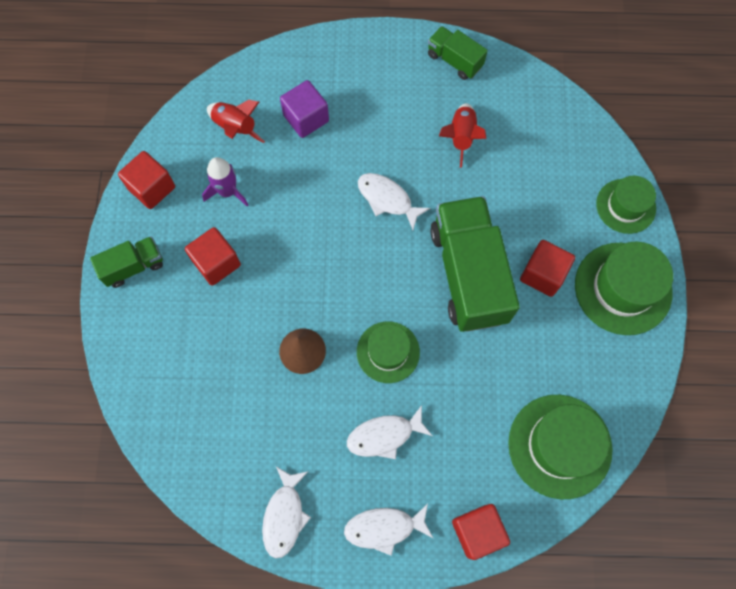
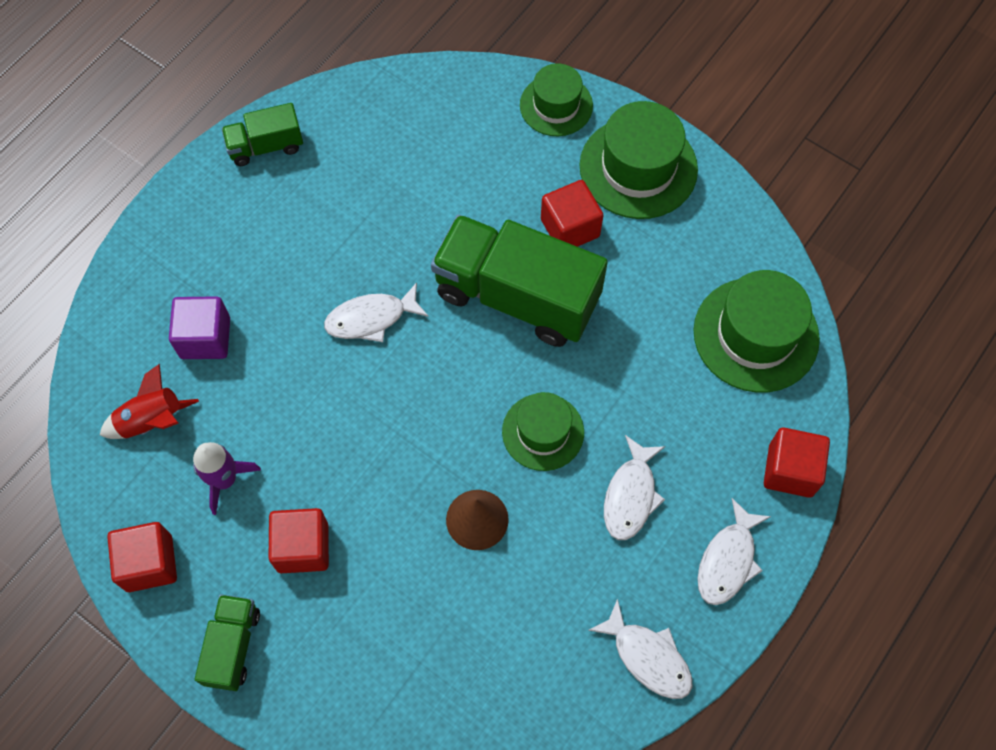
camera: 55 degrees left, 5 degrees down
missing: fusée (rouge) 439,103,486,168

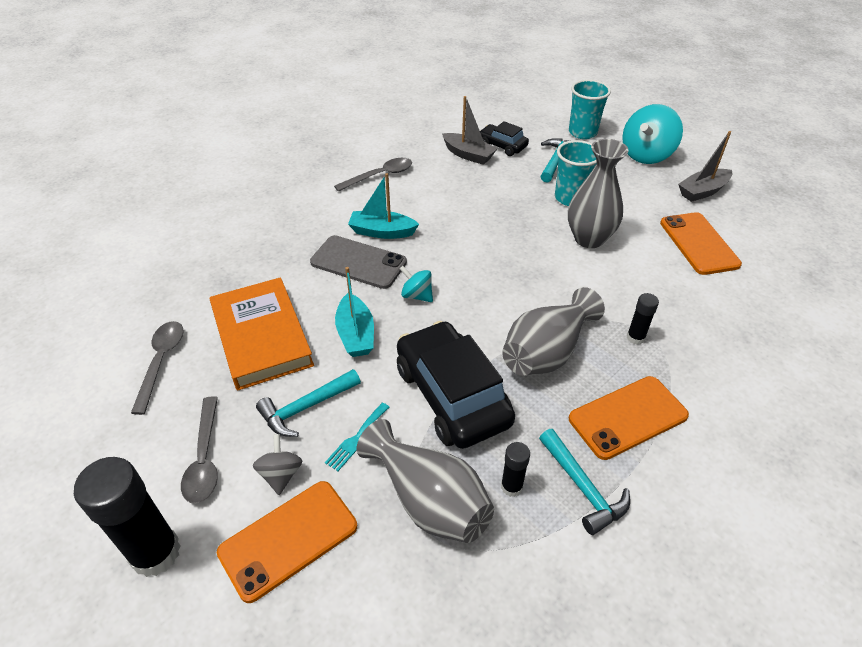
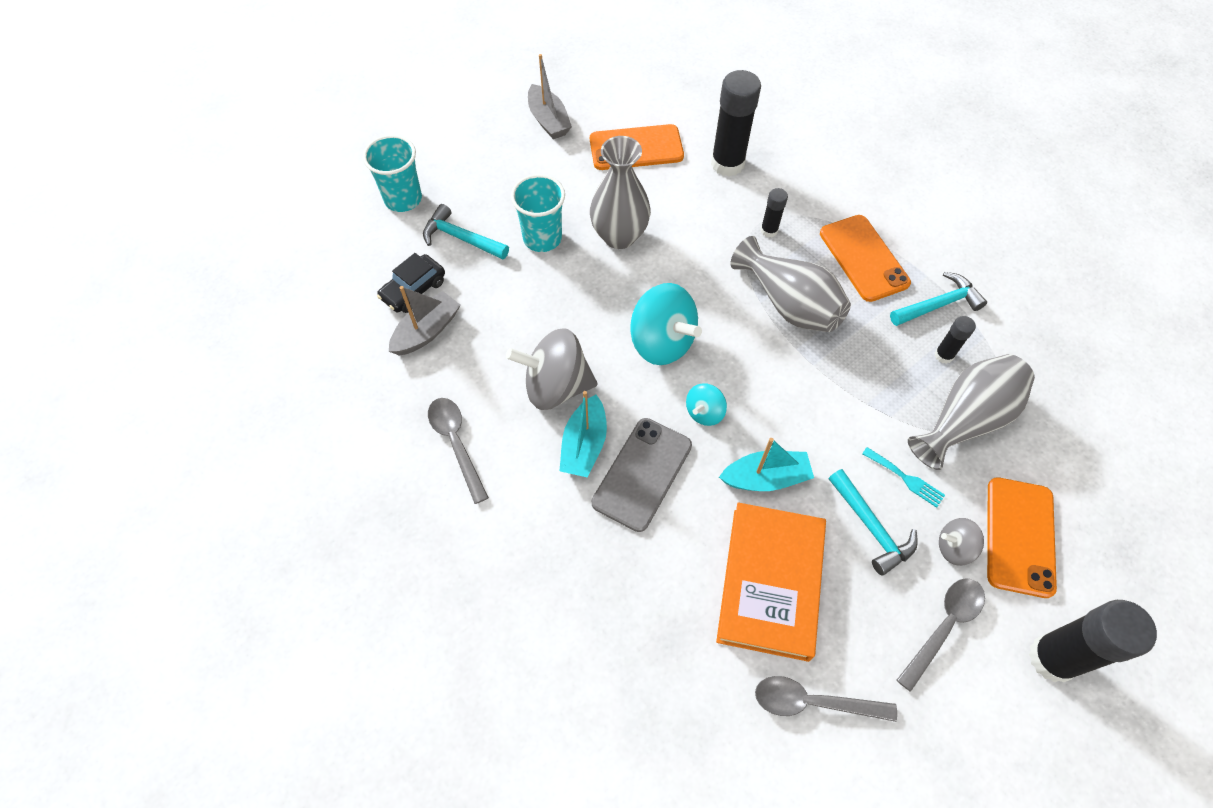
camera: 85 degrees left, 15 degrees up
missing: voiture (noir) 397,321,515,449
appeared: toupie (gris) 506,328,597,410; bâton de colle (noir) 711,70,761,177
relocated: toupie (turquoise) 622,104,683,164 to 630,283,702,365
spun: cuillère (gris) 181,396,218,504 = 897,578,985,692 45 degrees counterclockwise; livre (orange) 210,277,314,390 = 716,503,826,662 60 degrees counterclockwise; téléphone (orange) 217,481,357,603 = 987,477,1057,598 45 degrees clockwise

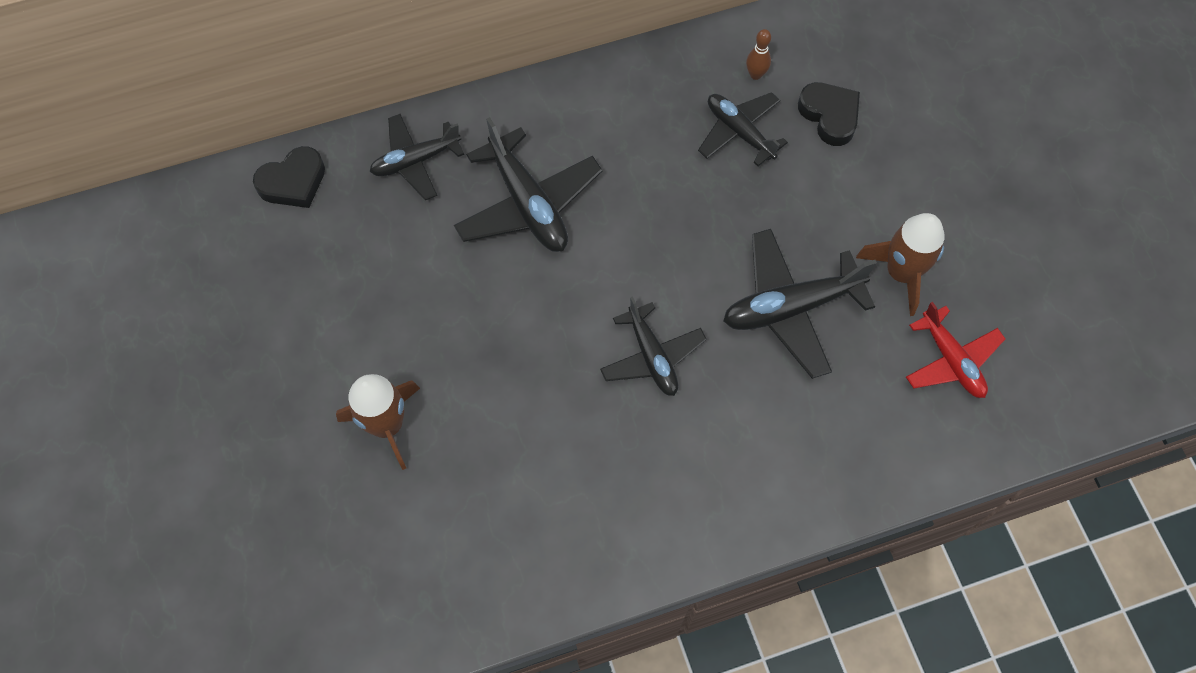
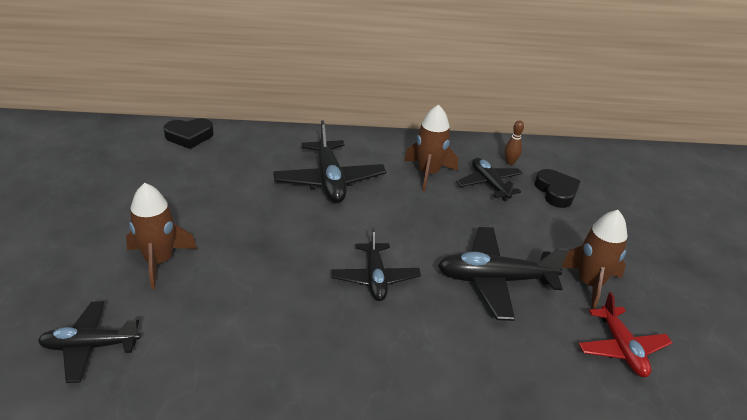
camera: 15 degrees right, 30 degrees down
appeared: fusée (marron) 404,104,458,192
relocated: avion (noir) 370,114,464,200 to 38,301,140,383

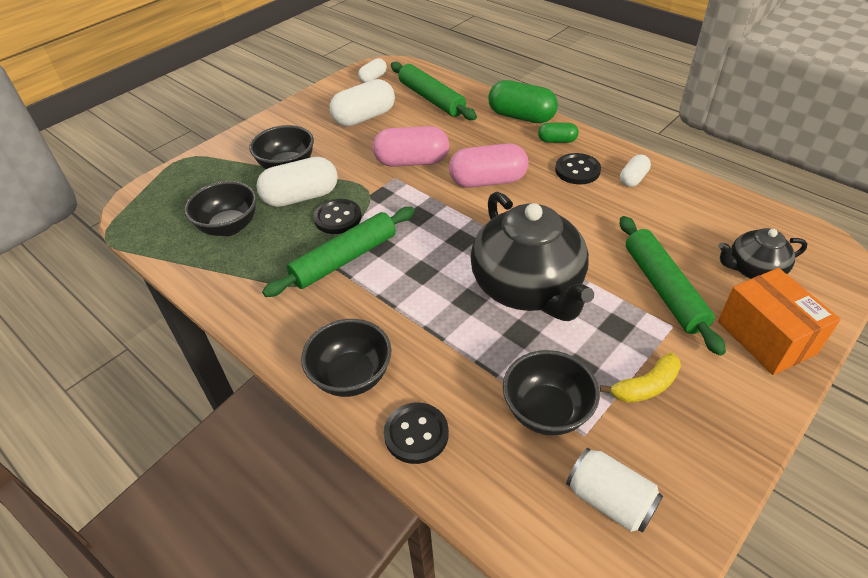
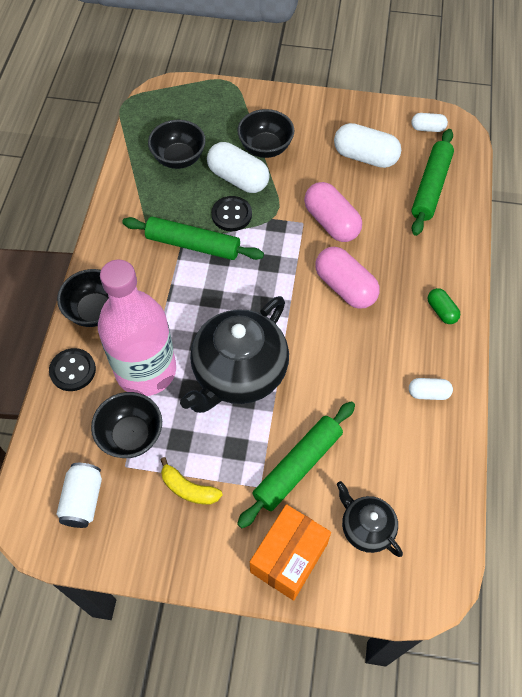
camera: 55 degrees right, 15 degrees up
missing: gélule (vert) 488,80,558,123; bouton (noir) 555,153,601,184
appeared: bouteille (rose) 98,260,176,396

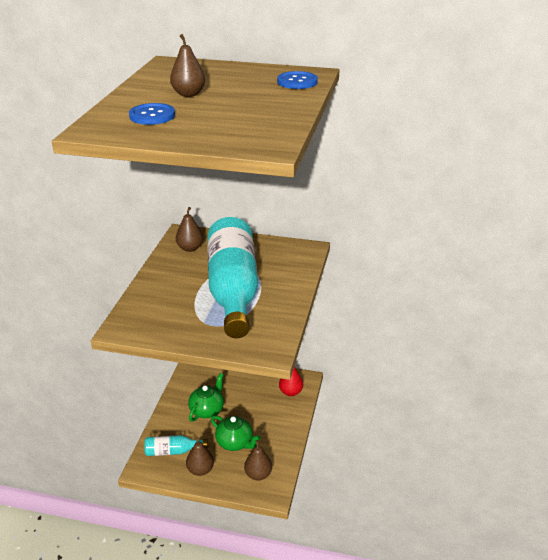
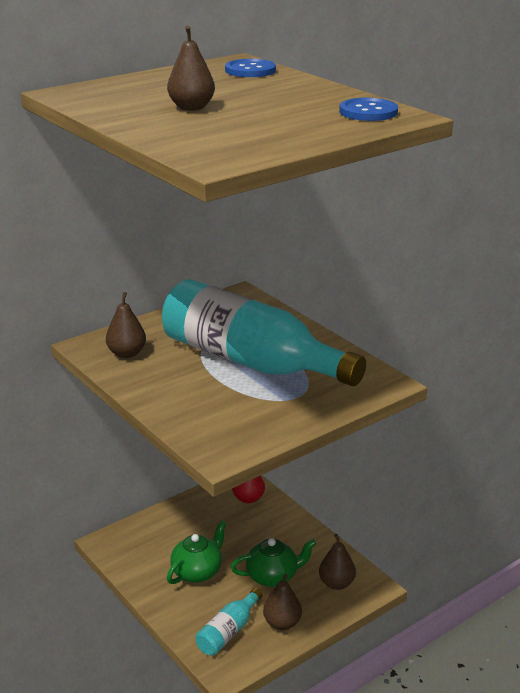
camera: 50 degrees left, 5 degrees down
relocated: bouton (bleu) 129,103,175,125 to 339,98,398,121
spun: théière (vert) 188,373,224,422 = 167,520,227,584 60 degrees clockwise

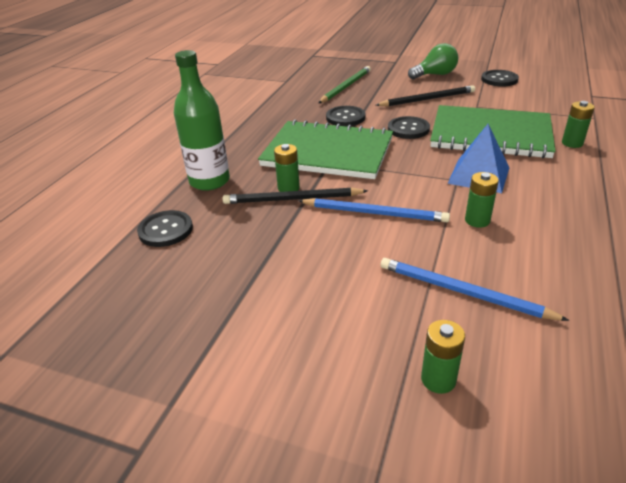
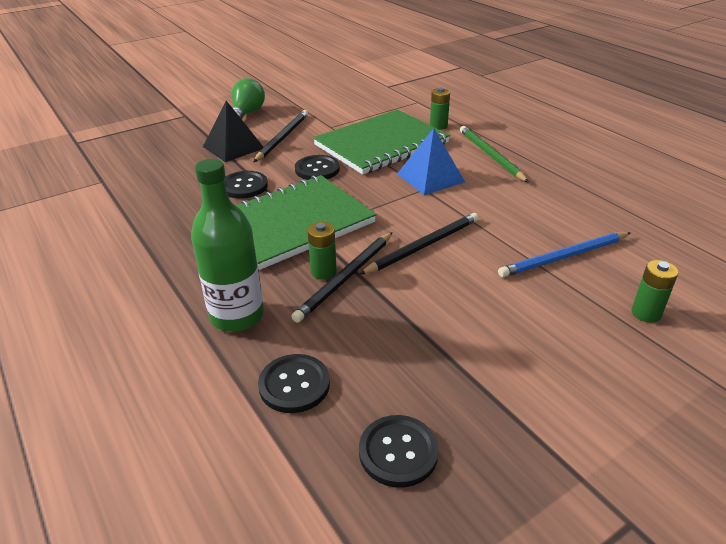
camera: 55 degrees left, 0 degrees up
missing: pile (vert) 465,172,499,228
appeared: pyramide (noir) 203,101,263,162
relocated: crayon (vert) 318,66,371,103 to 460,126,529,183; bouton (noir) 481,70,519,86 to 359,415,439,488
colour: crayon (bleu) 298,198,450,222 to crayon (noir) 359,213,479,275

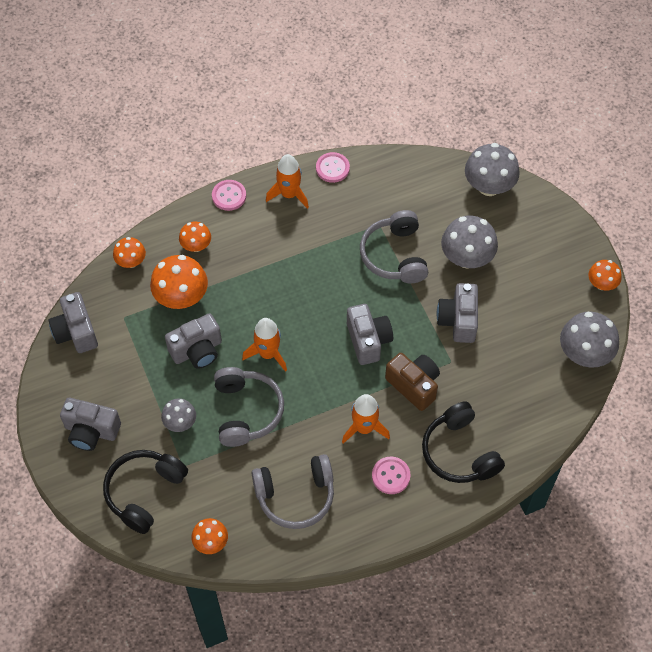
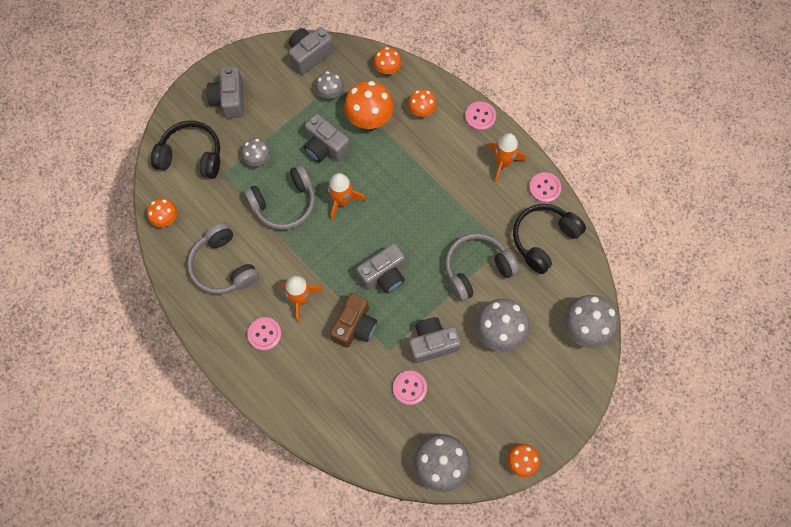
camera: 70 degrees right, 10 degrees up
appeared: champignon (gris) 315,71,344,99; bouton (rose) 393,371,427,405
relocated: casque audio (noir) 422,401,505,483 to 513,204,586,274

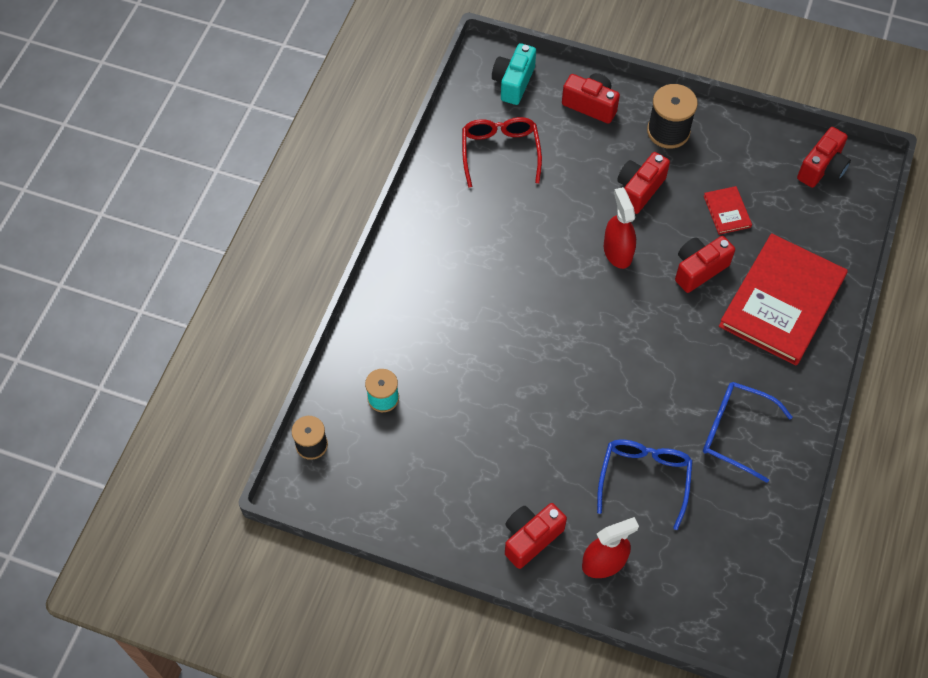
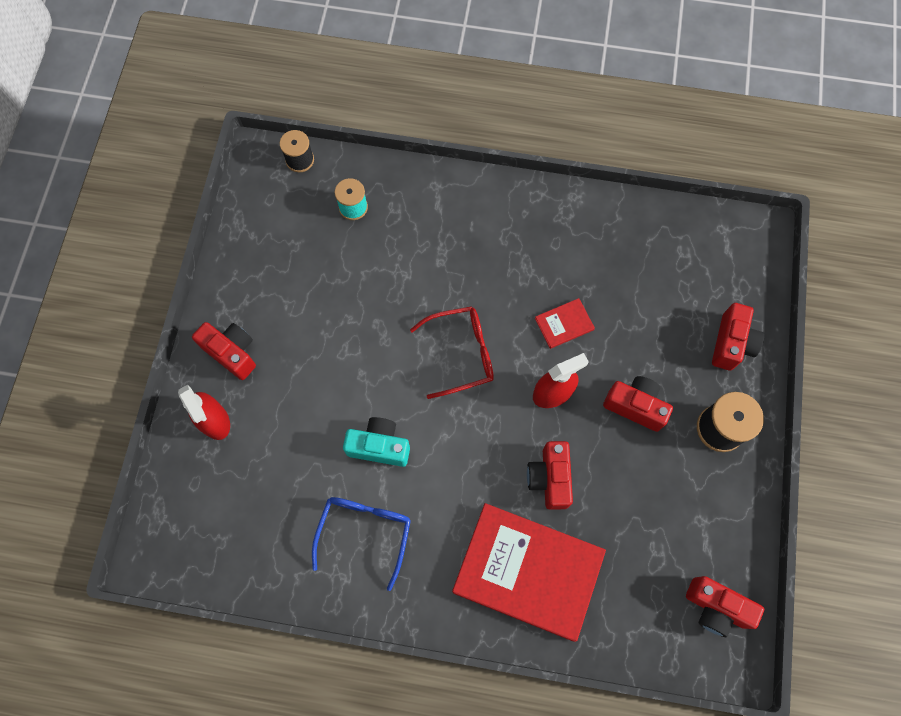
camera: 80 degrees right, 10 degrees up
missing: lunettes (bleu) 597,440,693,530
relocated: lunettes (rouge) 462,117,542,188 to 410,306,494,399; appareil photo (turquoise) 492,43,536,105 to 343,417,410,467; livre (rouge) 704,186,752,235 to 535,298,595,349
spun: appareil photo (rouge) 675,236,735,293 = 527,441,573,510 135 degrees counterclockwise

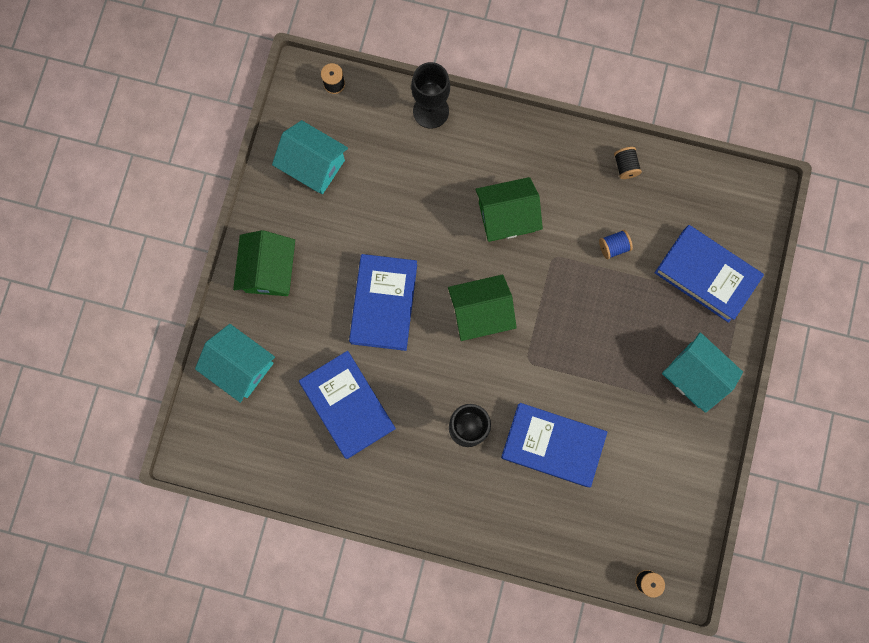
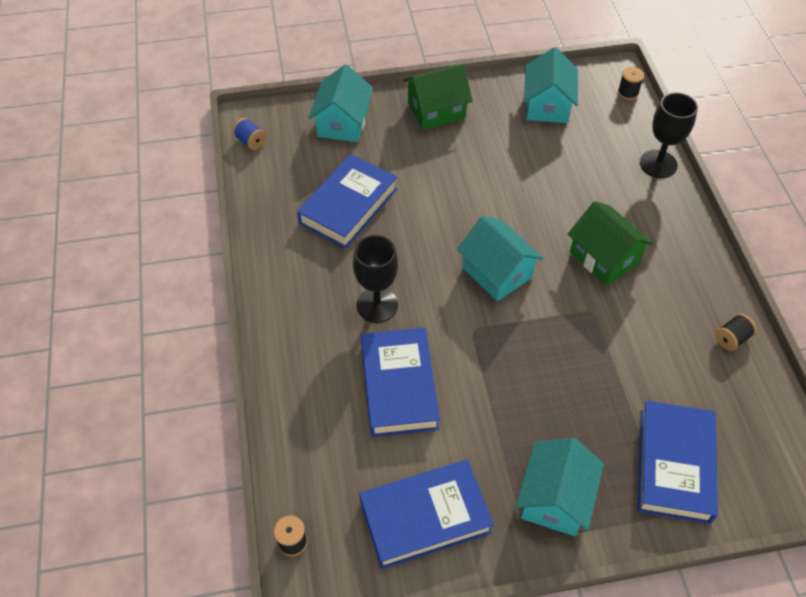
camera: 65 degrees right, 25 degrees down
relocated: livre (bleu) 349,254,417,351 to 359,460,494,569; bobine (bleu) 599,230,633,259 to 232,118,266,150
colour: maison (vert) 448,274,517,341 to maison (turquoise) 457,216,543,301

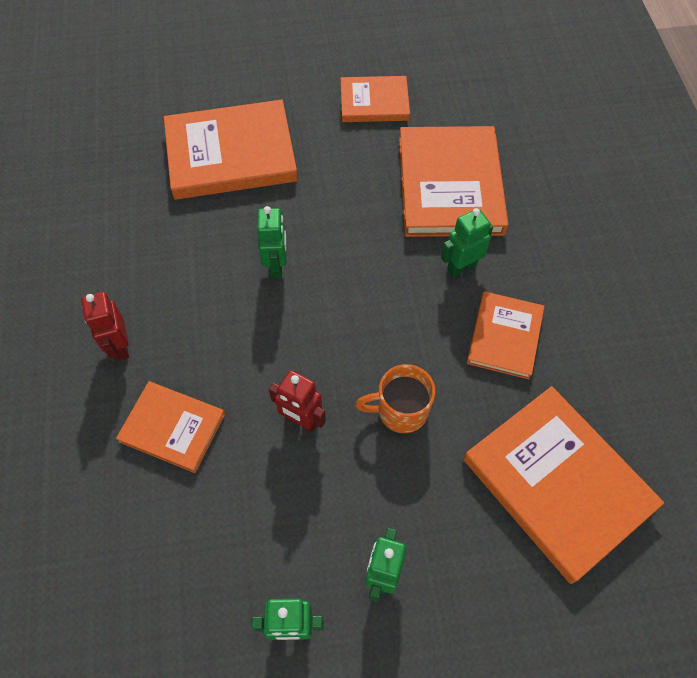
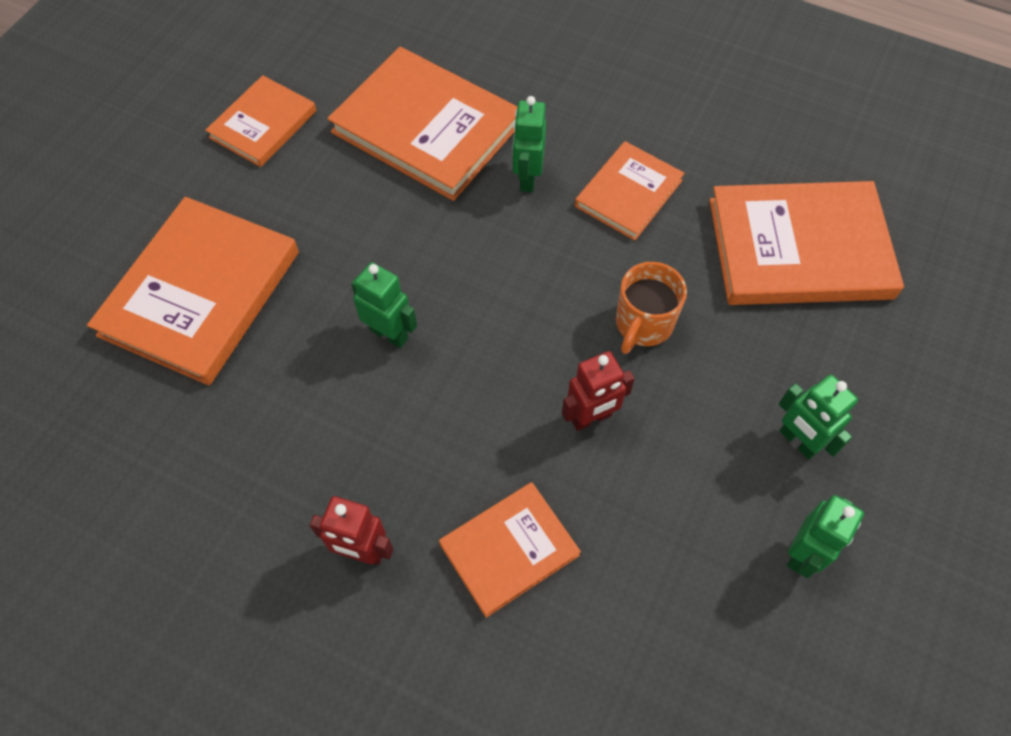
camera: 55 degrees left, 0 degrees up
spun: livre (orange) 467,291,544,379 = 575,141,685,241 75 degrees clockwise

